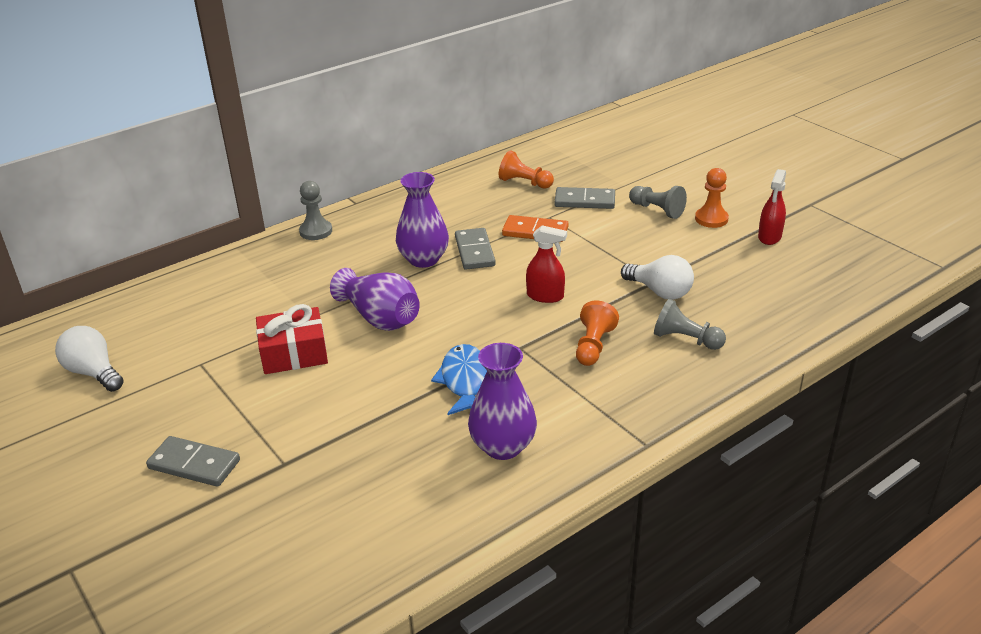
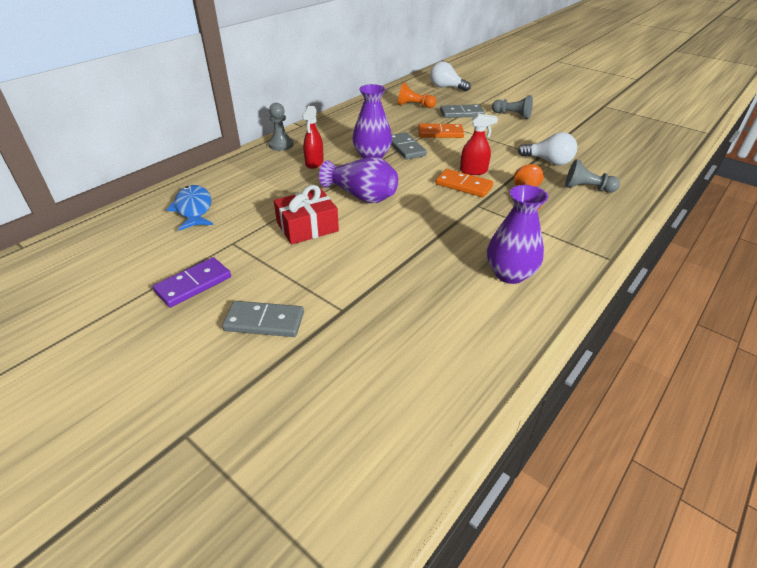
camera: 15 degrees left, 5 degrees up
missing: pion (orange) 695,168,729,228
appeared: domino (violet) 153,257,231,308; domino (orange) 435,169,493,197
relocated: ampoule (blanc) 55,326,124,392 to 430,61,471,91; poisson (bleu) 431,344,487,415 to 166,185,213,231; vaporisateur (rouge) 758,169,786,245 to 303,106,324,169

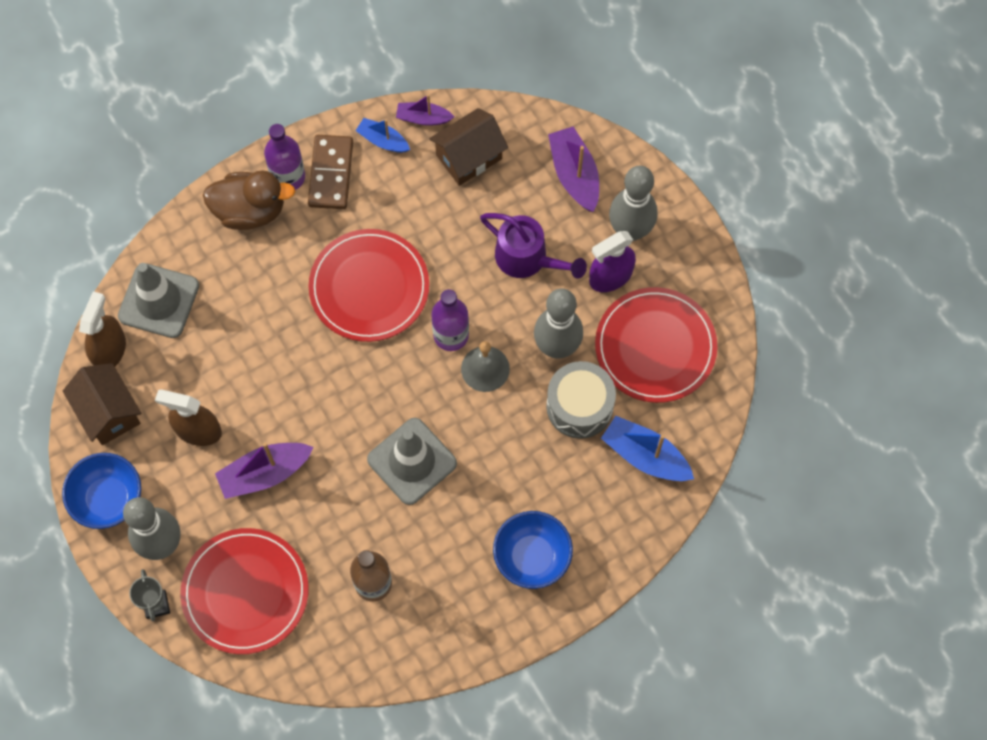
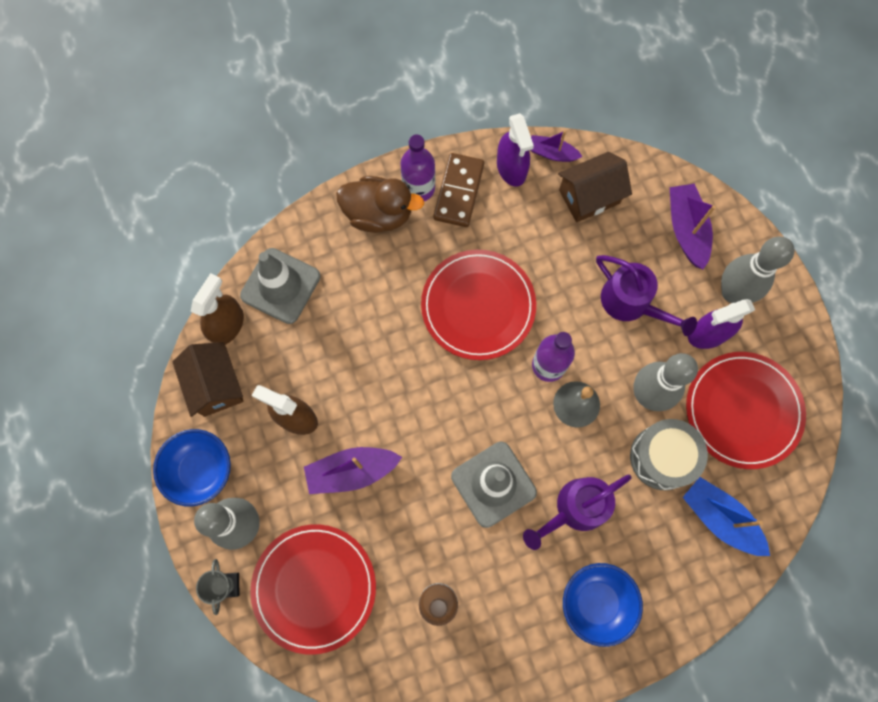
camera: 10 degrees right, 5 degrees up
appeared: arrosoir (violet) 523,474,631,550
exchanged: bateau (bleu) 356,118,410,153 to vaporisateur (violet) 497,113,534,187

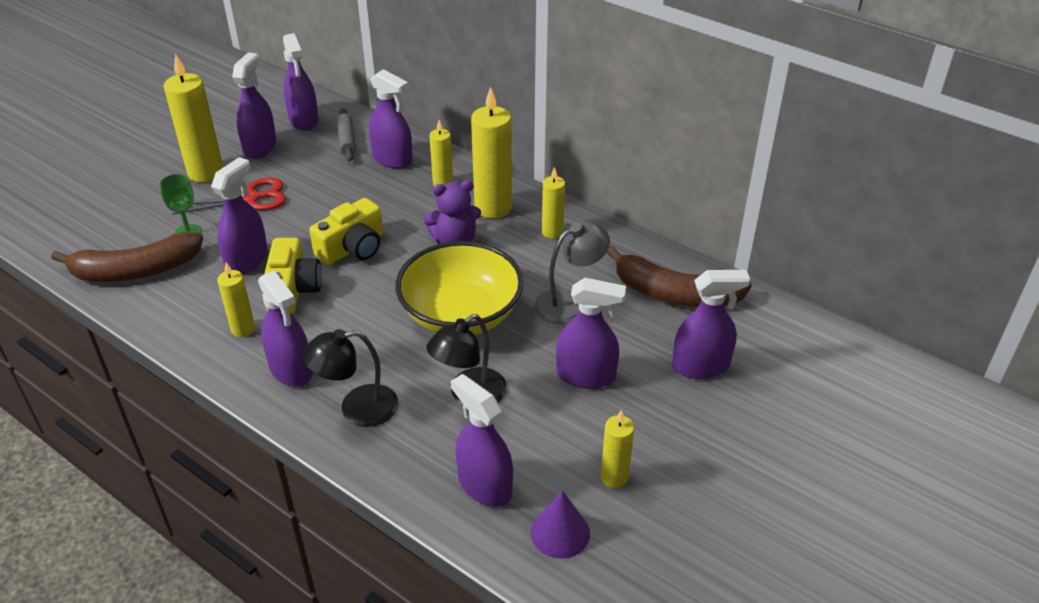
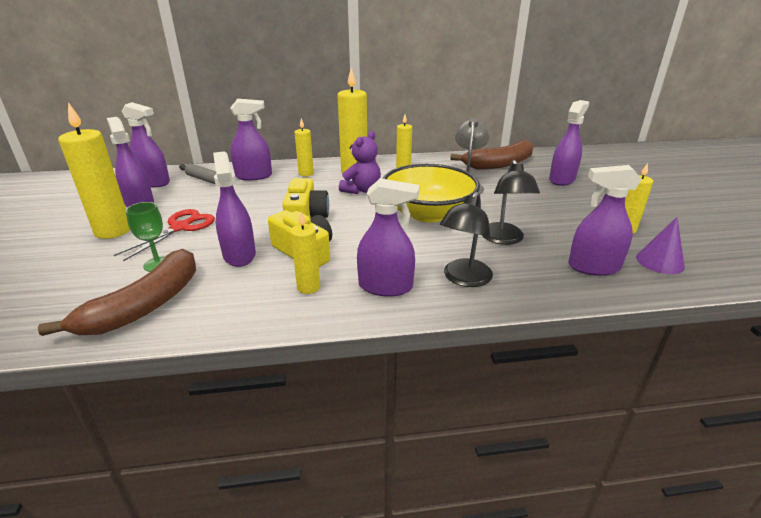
camera: 45 degrees left, 10 degrees down
missing: vaporisateur (violet) 556,278,626,389

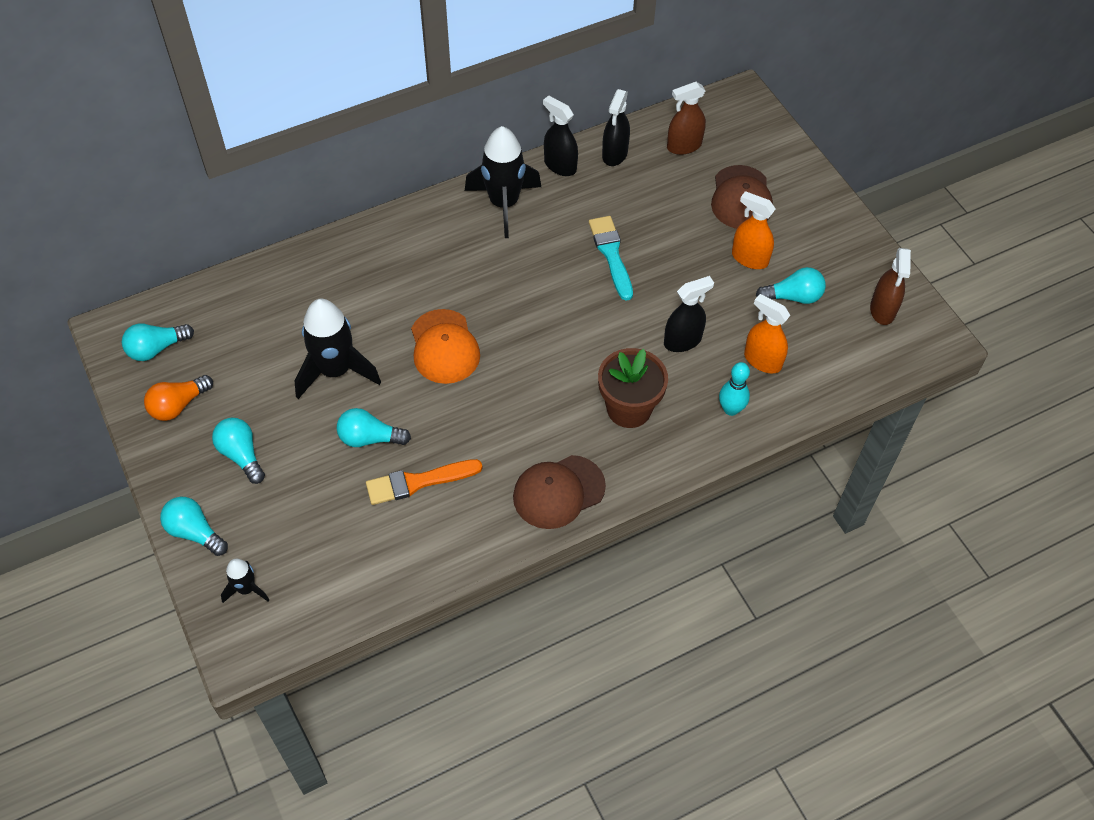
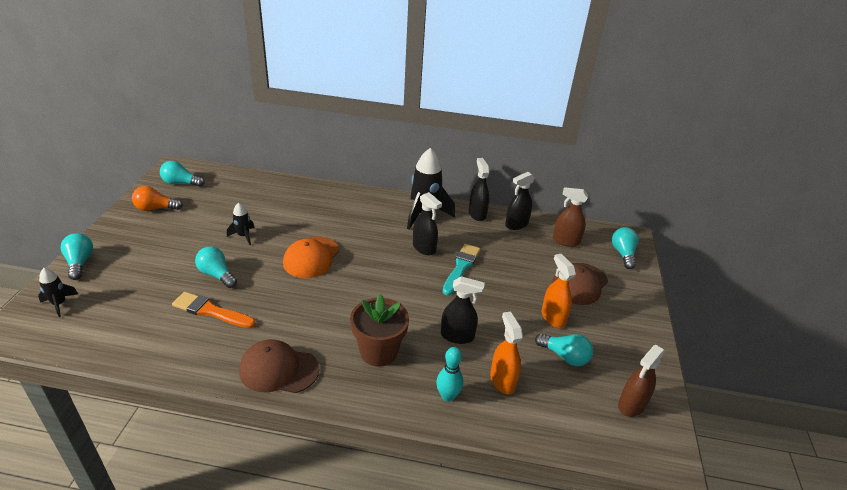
camera: 35 degrees right, 20 degrees down
appeared: vaporisateur (noir) 413,192,442,255
relocated: ampoule (turquoise) 212,418,265,484 to 612,227,638,269
size: fusée (noir) 295,299,381,399 = 227,202,255,245 x0.50

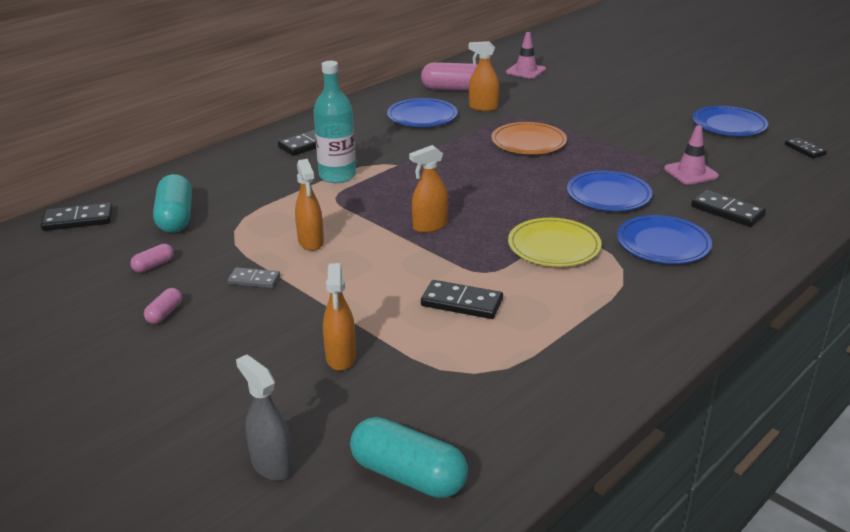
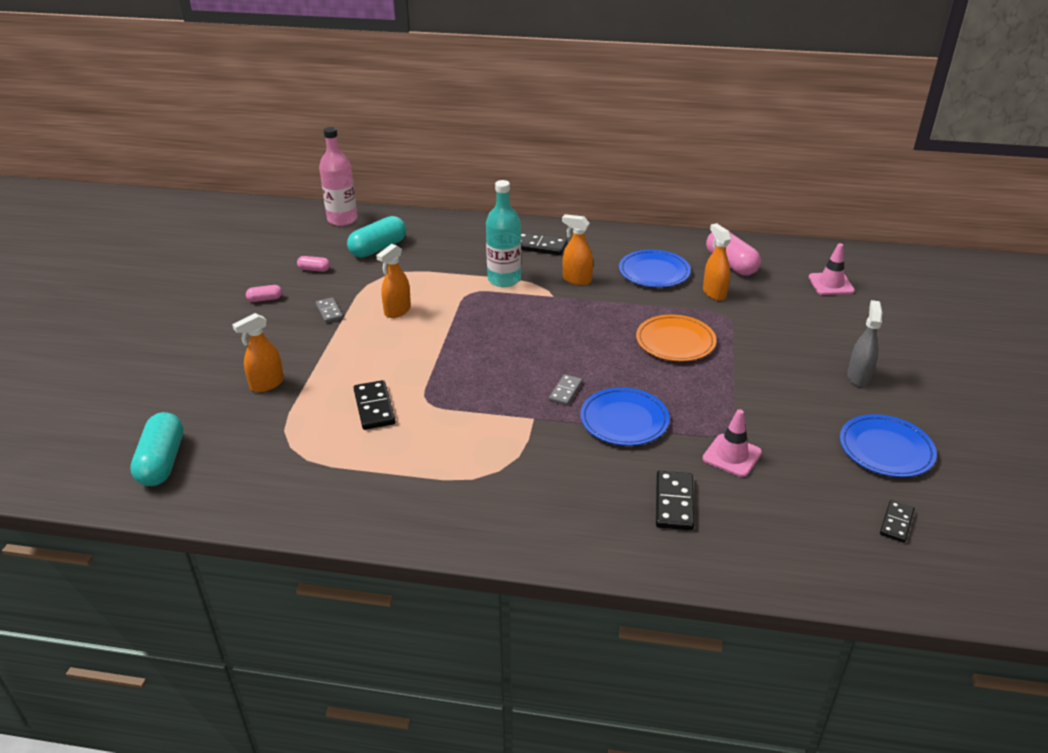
camera: 55 degrees right, 5 degrees up
missing: assiette (jaune) 508,218,602,267; assiette (bleu) 617,215,712,264
appeared: domino (gris) 549,374,582,406
relocated: vaporisateur (gris) 236,354,293,481 to 847,300,883,387; vaporisateur (orange) 409,145,448,233 to 562,214,593,285
exchanged: domino (noir) 41,203,113,231 to bouteille (rose) 319,127,357,226

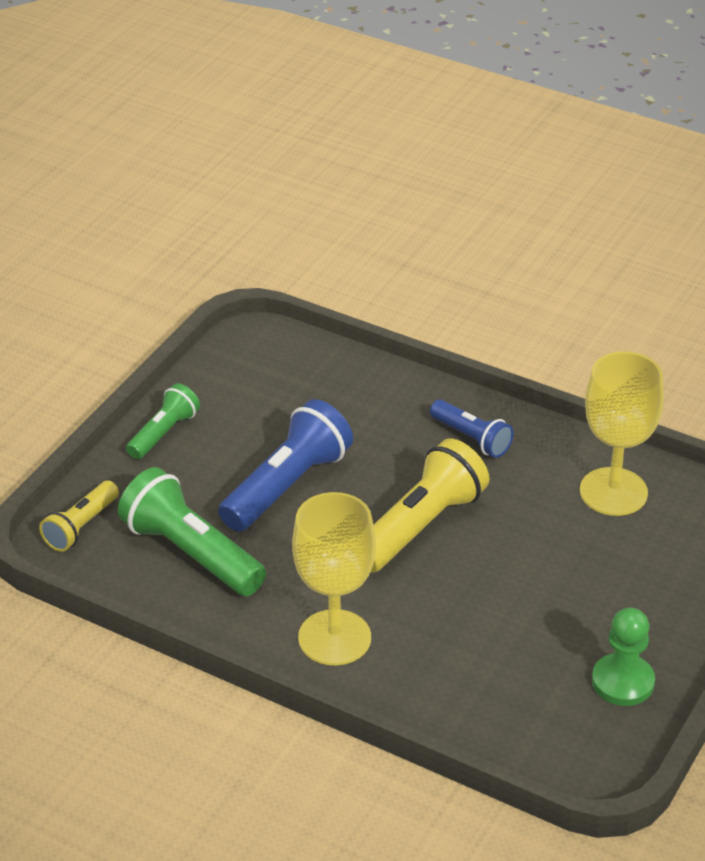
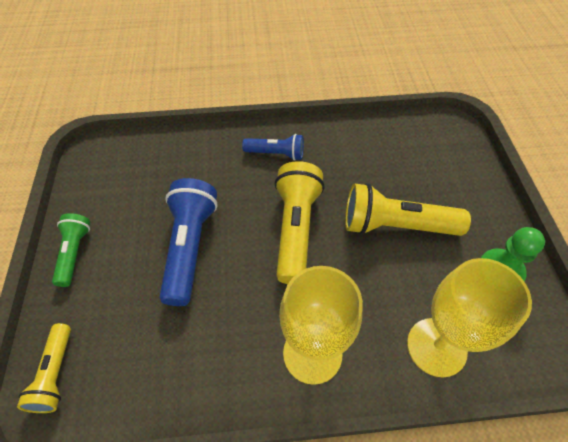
camera: 35 degrees left, 15 degrees up
missing: lampe de poche (vert) 118,467,266,596
appeared: lampe de poche (jaune) 345,183,471,236
relocated: verre à pied (jaune) 580,351,664,516 to 407,258,532,377

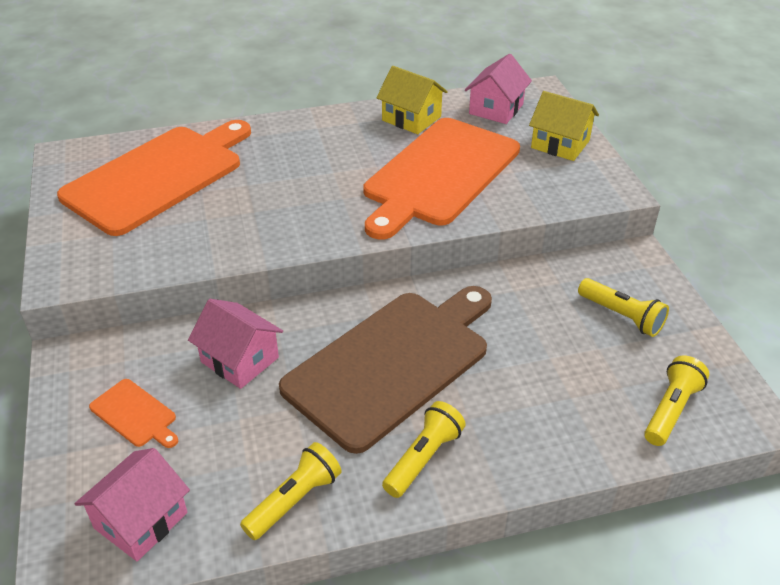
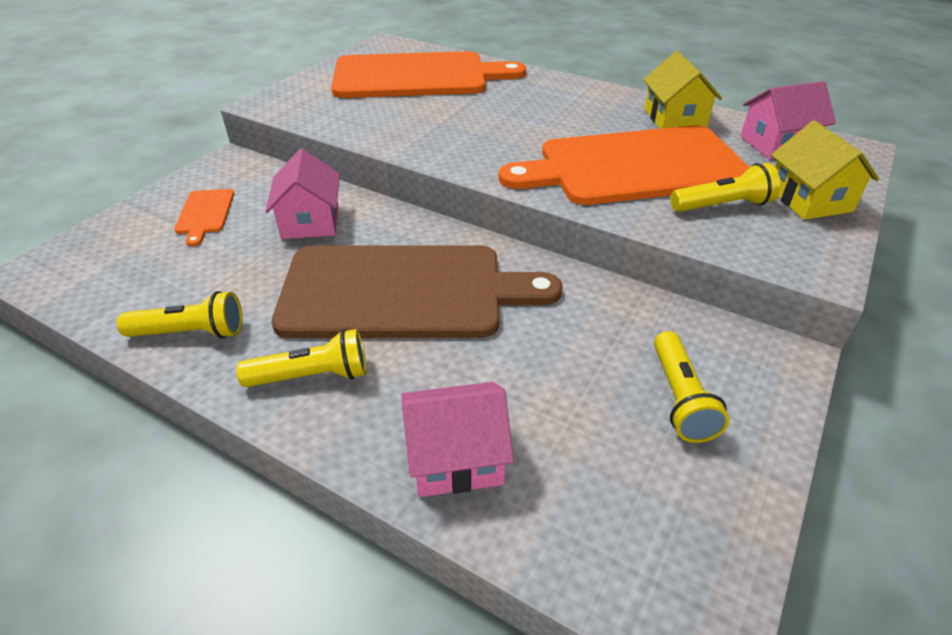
camera: 45 degrees right, 0 degrees up
relocated: maison (rose) 75,448,190,561 to 402,382,514,497; lampe de poche (jaune) 644,356,709,446 to 671,163,780,212

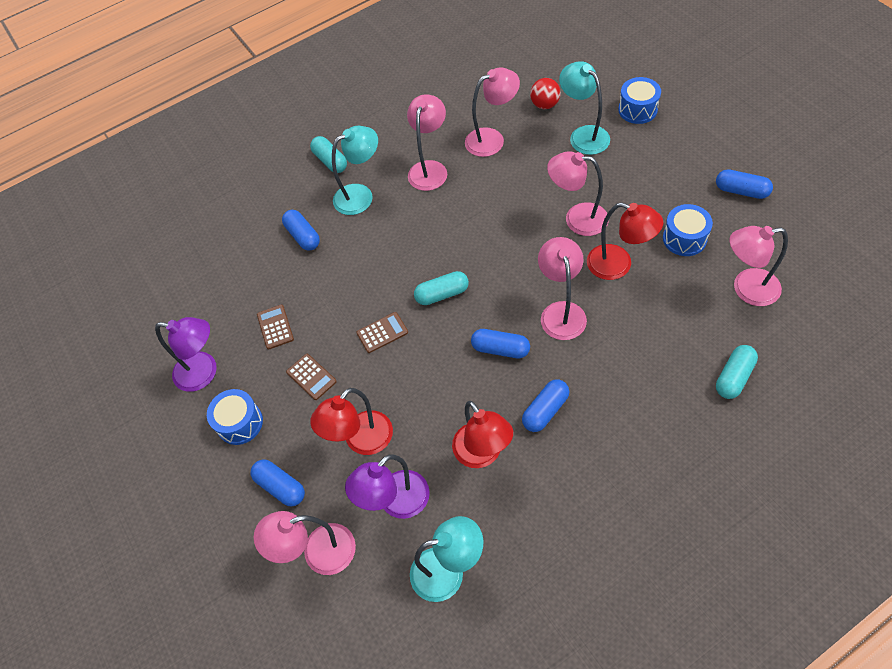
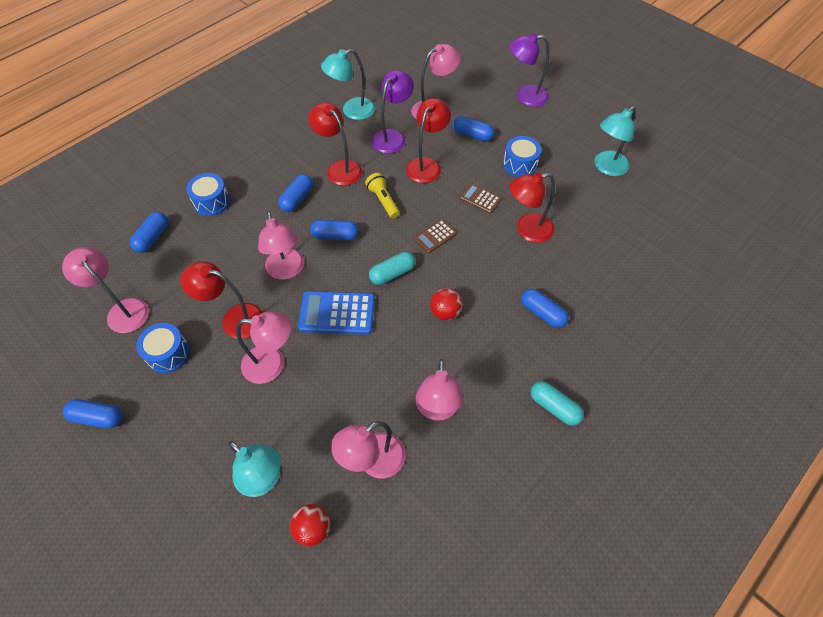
camera: 160 degrees right, 0 degrees up
appeared: calculatrice (bleu) 298,291,375,335; lampe de poche (jaune) 365,173,400,218; balle (rouge) 430,288,463,321
relocated: lampe (violet) 155,317,217,392 to 510,33,550,107; lampe (turquoise) 332,126,378,215 to 595,106,636,176; tambour (bleu) 618,77,661,124 to 186,173,230,216
exchanged: calculatrice (marron) 257,305,294,350 to lampe (rouge) 509,172,555,243
colour: gélule (turquoise) 716,345,758,399 to gélule (bleu) 130,212,168,253
spun: lampe (rose) 730,226,788,306 = 62,247,149,333 120 degrees counterclockwise

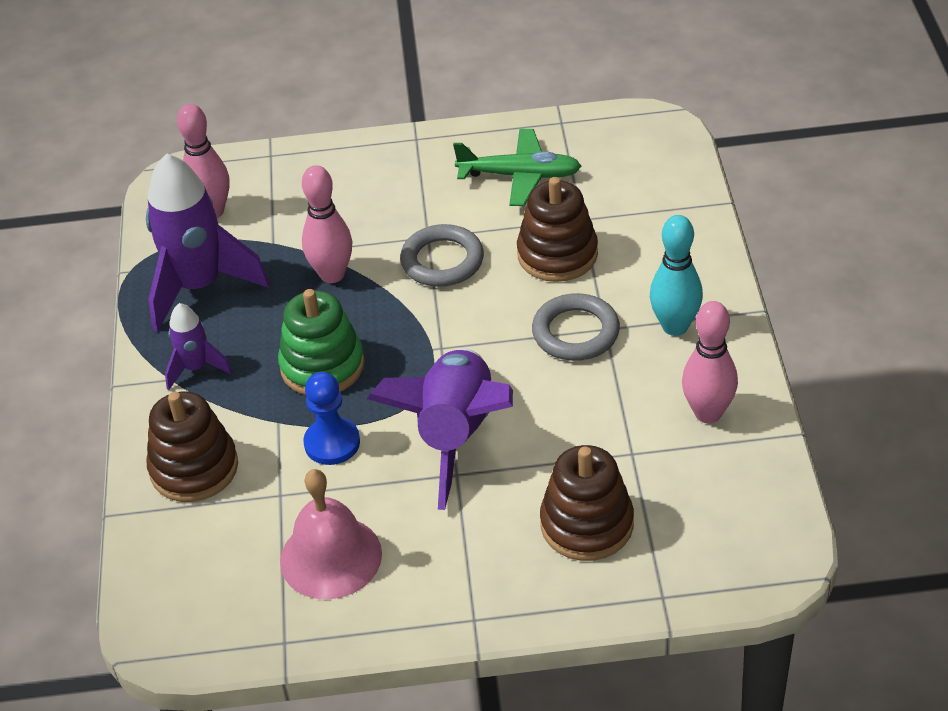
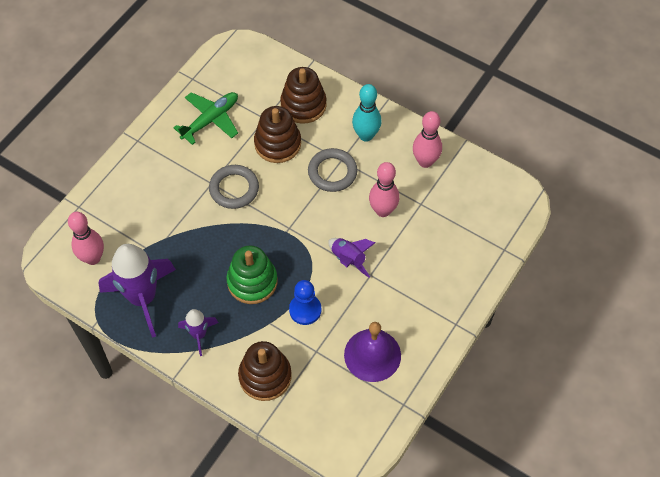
camera: 55 degrees left, 15 degrees up
relocated: quille (rose) 302,165,352,283 to 369,162,399,217; jouet à empiler (marron) 540,445,634,561 to 280,67,327,124
colour: cloche (rose) 280,469,382,599 to cloche (violet) 344,322,401,382
size: fusée (violet) 367,349,513,510 = 328,238,375,278 x0.51

